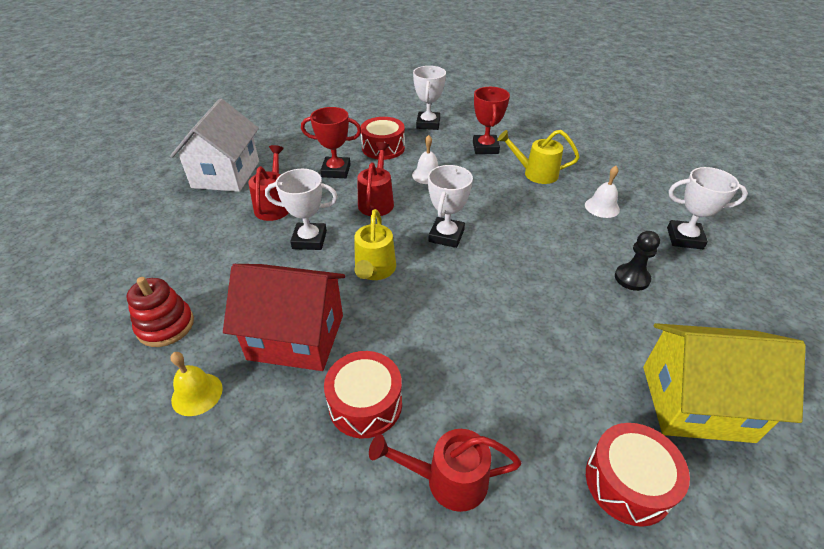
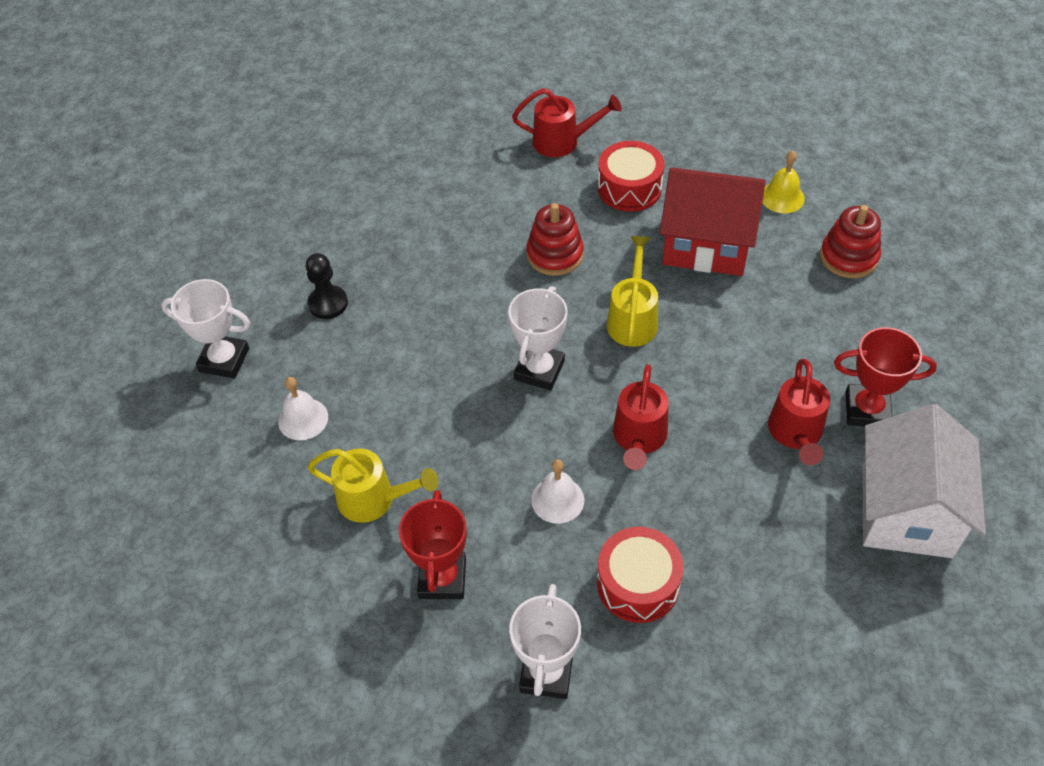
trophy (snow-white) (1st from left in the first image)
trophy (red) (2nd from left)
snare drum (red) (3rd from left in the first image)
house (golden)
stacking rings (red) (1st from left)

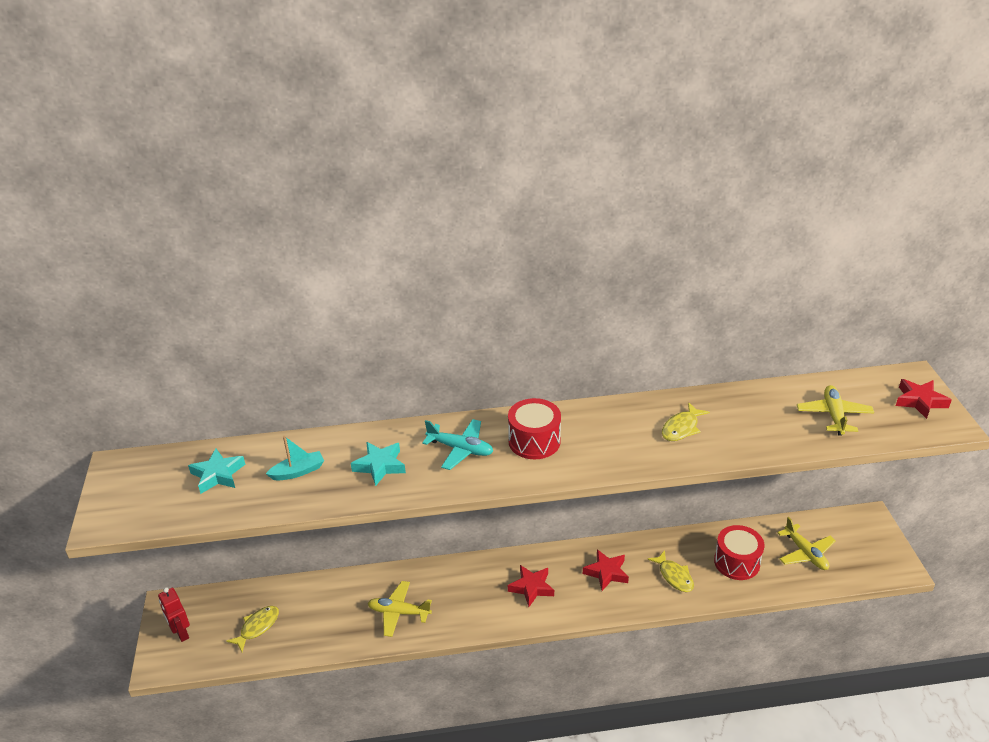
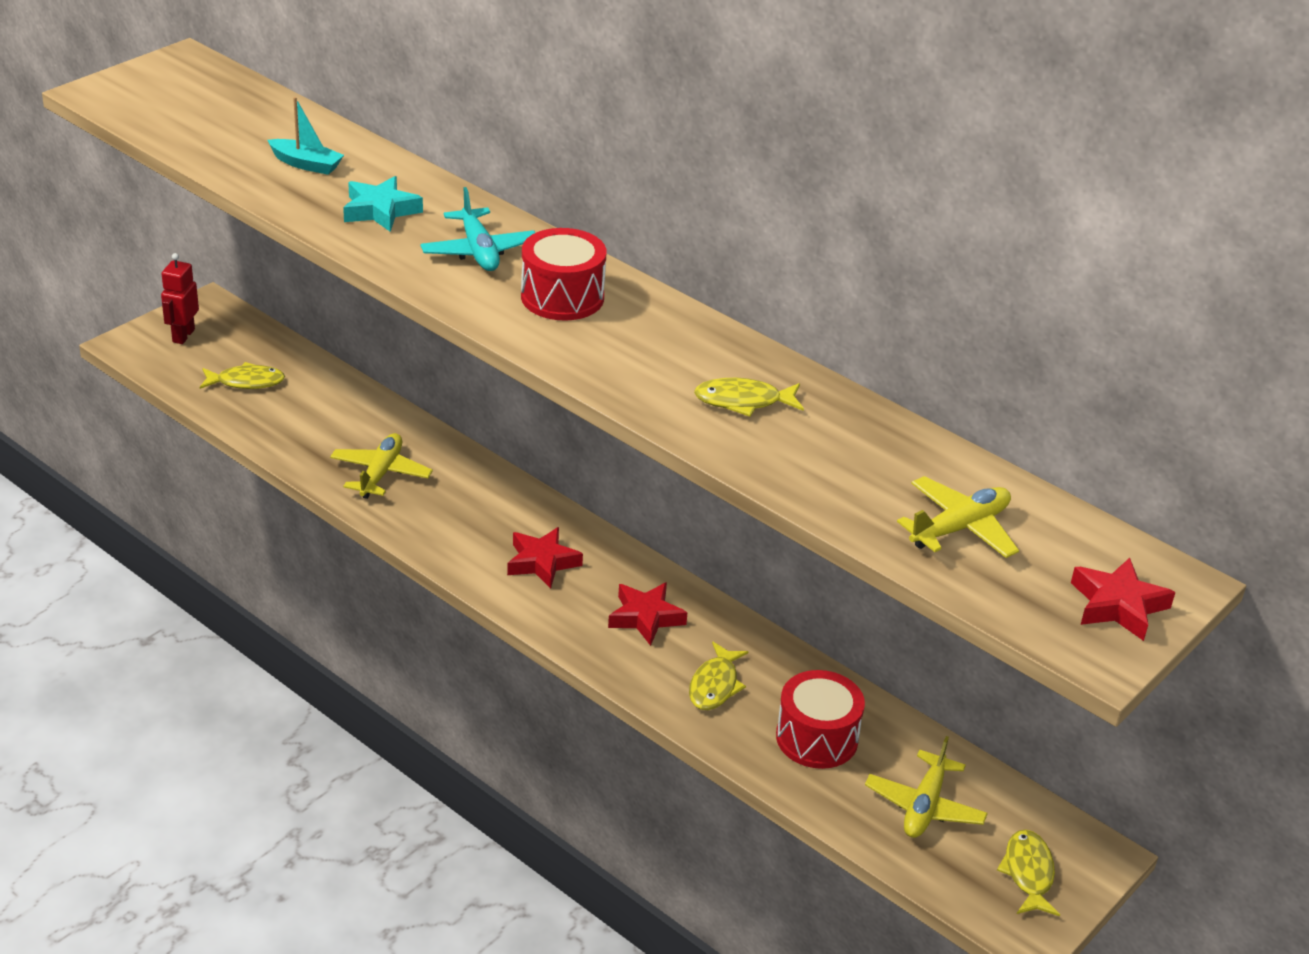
five-pointed star (teal) (1st from left in the first image)
toy plane (golden) (1st from left)
fish (golden) (4th from left)

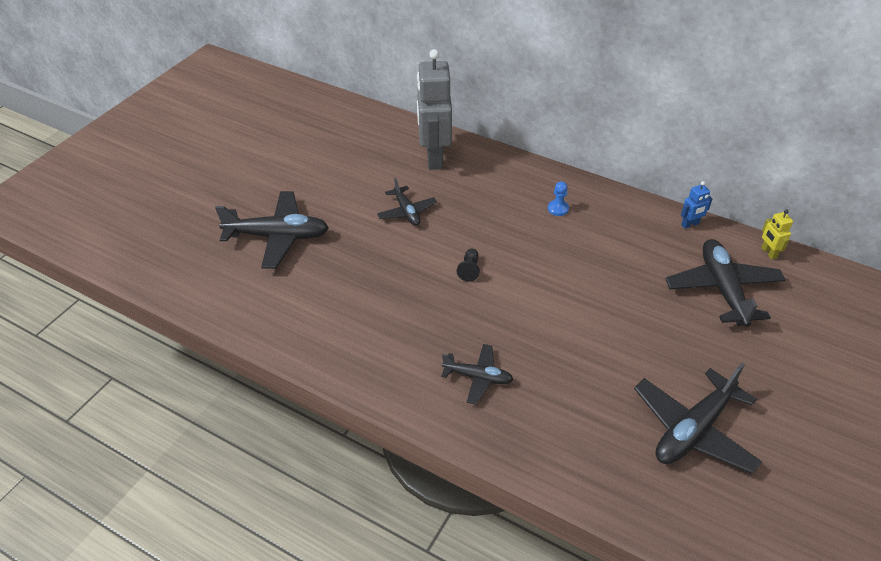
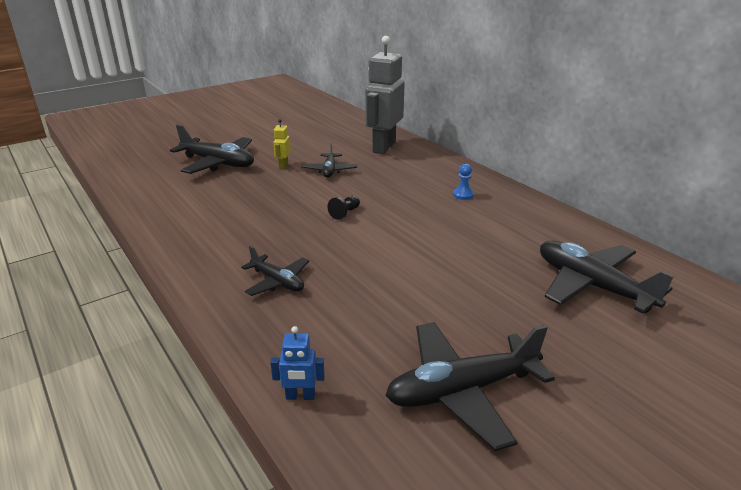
toy plane (jet-black) (5th from left)
robot figure (royal blue)
robot figure (golden)

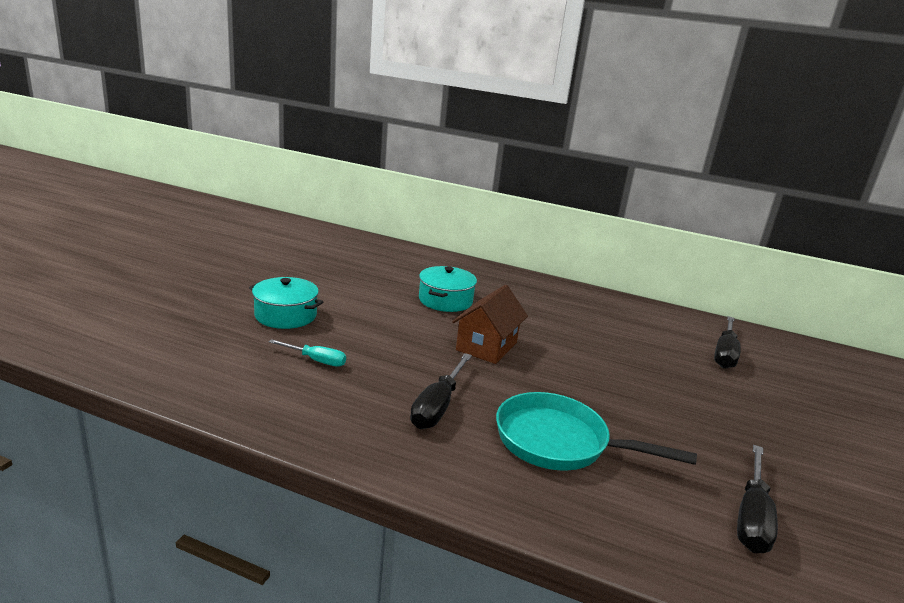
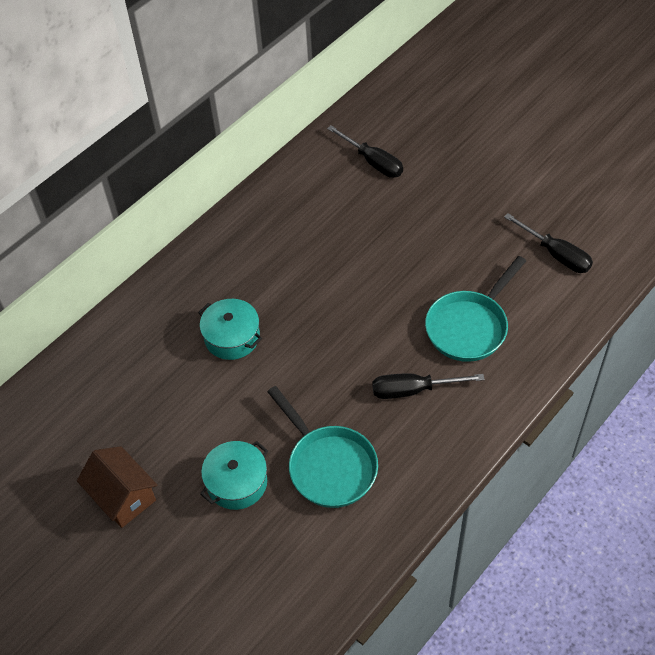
frying pan (teal) (1st from left)
flat screwdriver (jet-black) (2nd from left)
house (dark brown)

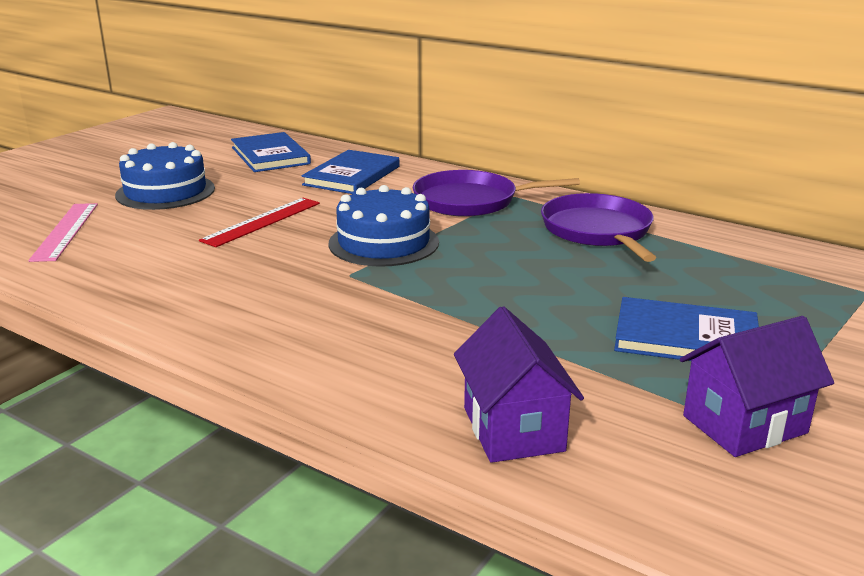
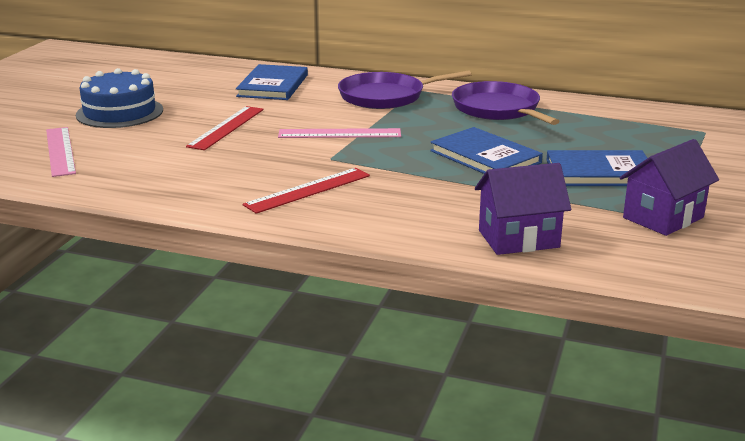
hardcover (royal blue) (2nd from left)
straightedge (pink) (2nd from left)
house (violet) (1st from left)
straightedge (red) (2nd from left)

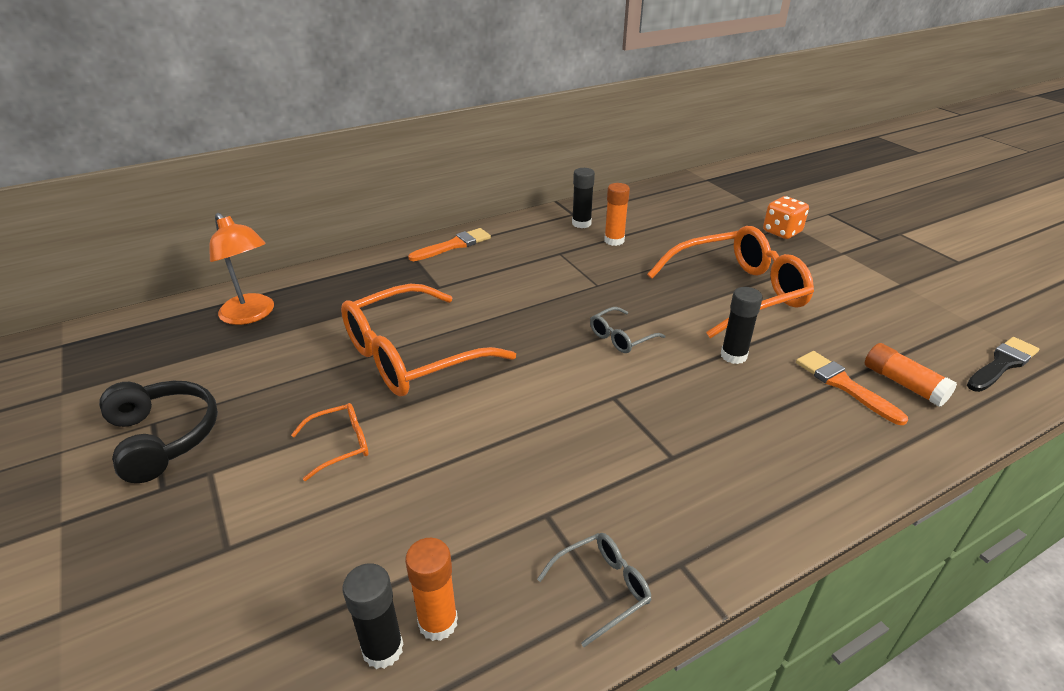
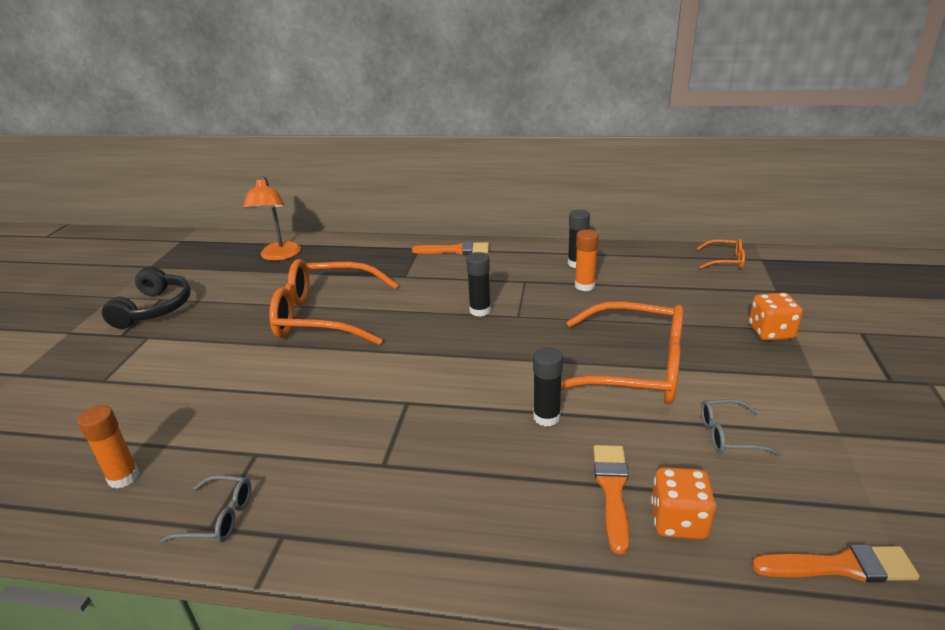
spectacles (orange-coloured) (3rd from left)
glue (jet-black) (1st from left)
spectacles (gray) (2nd from left)
game die (orange-coloured) (1st from left)
paint brush (orange-coloured) (3rd from left)

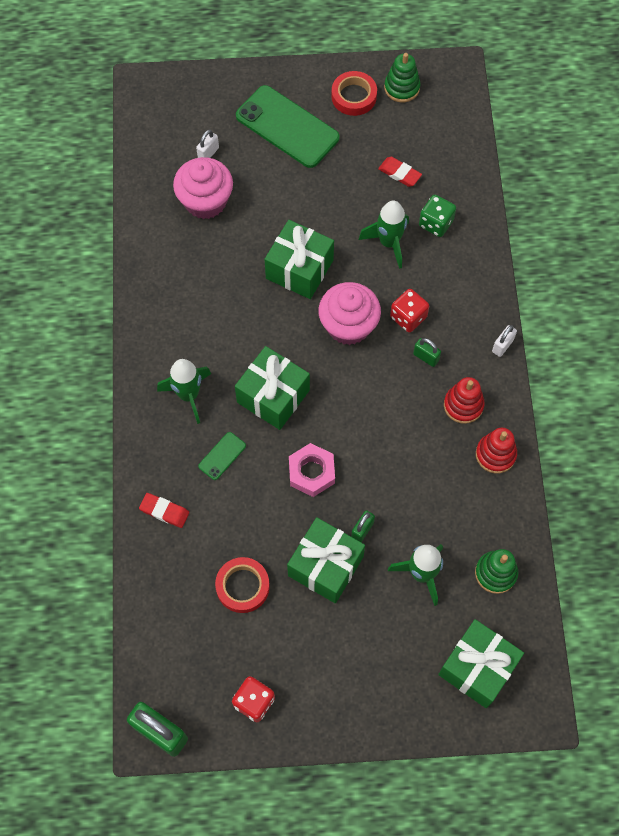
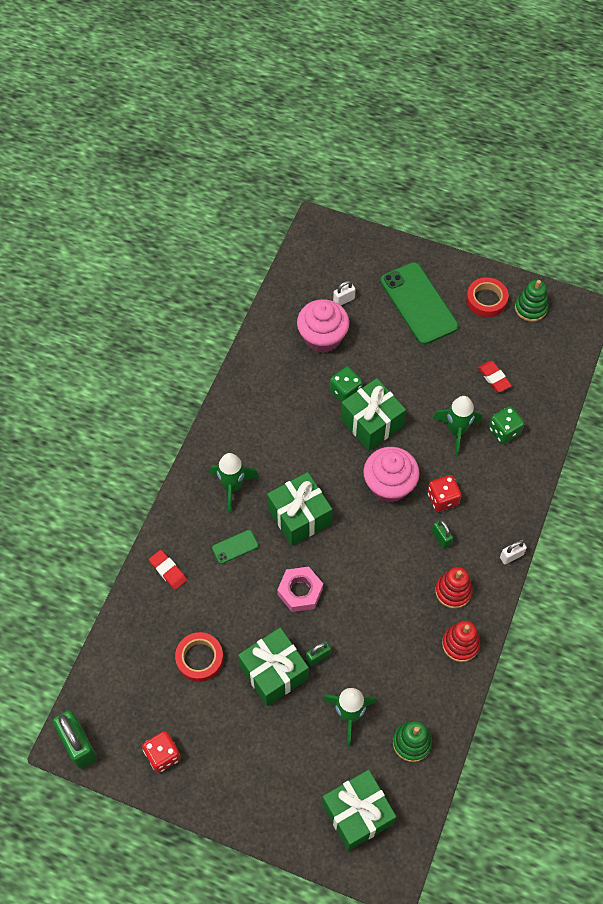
game die (green) (1st from left)

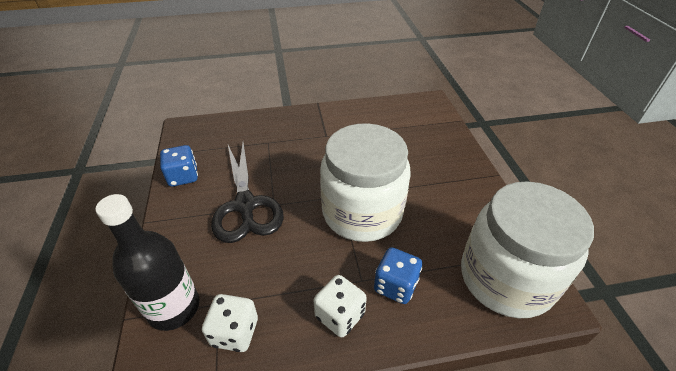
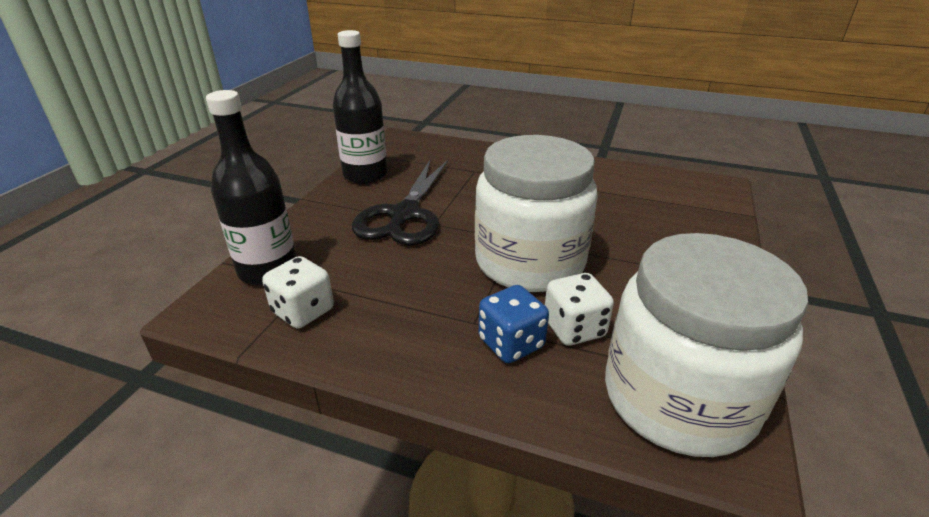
bottle (jet-black) (2nd from left)
game die (snow-white) (2nd from left)

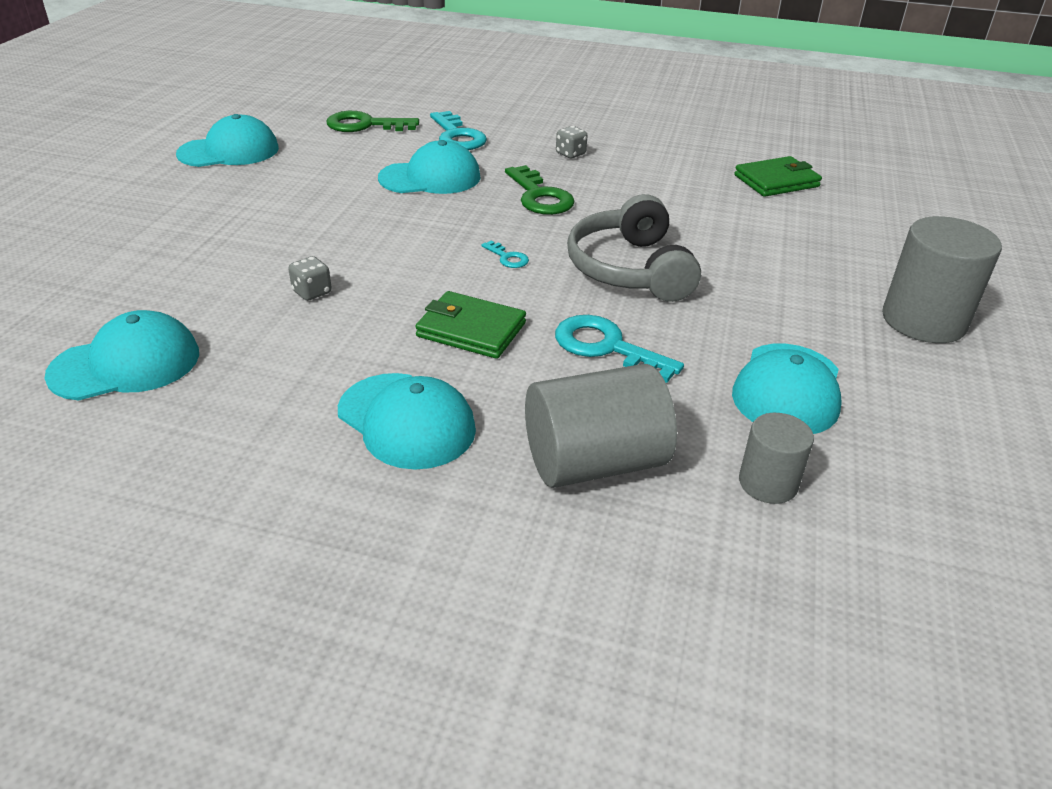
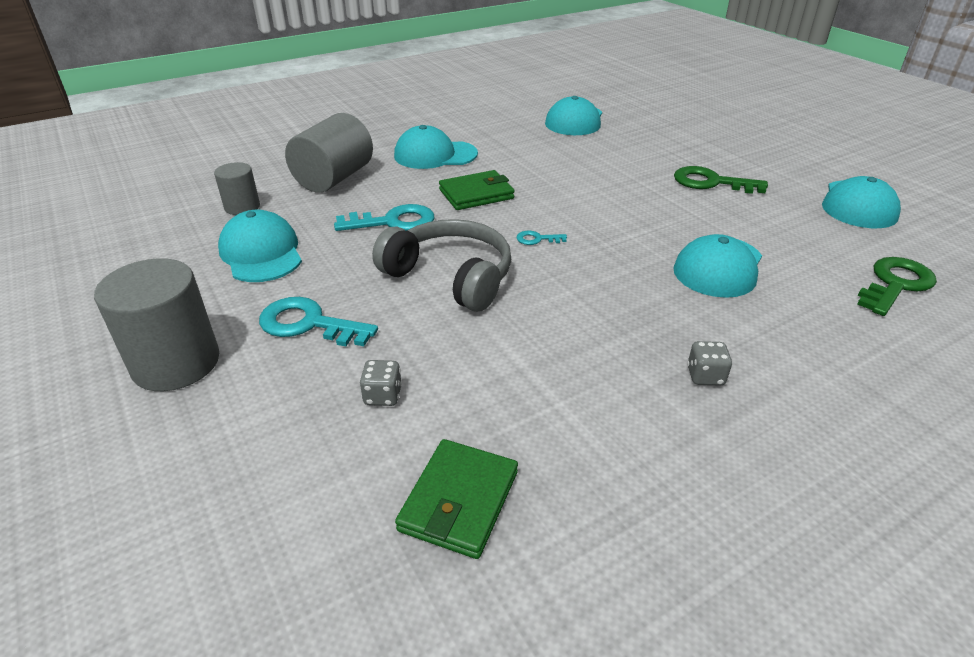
game die (gray) (1st from left)
key (teal) (1st from left)
key (green) (1st from left)

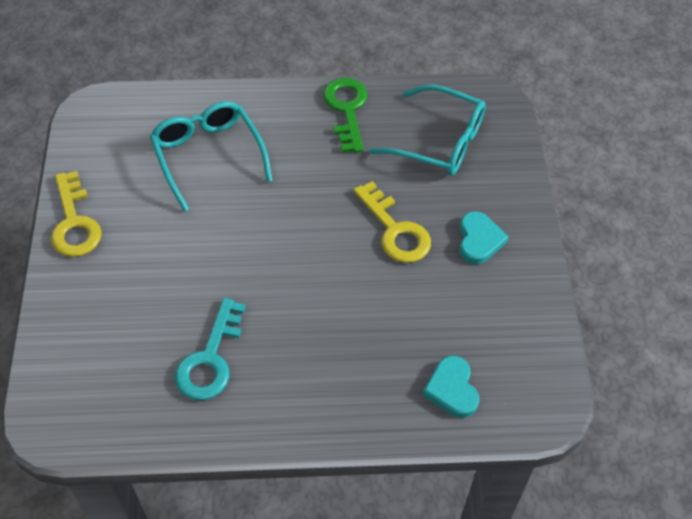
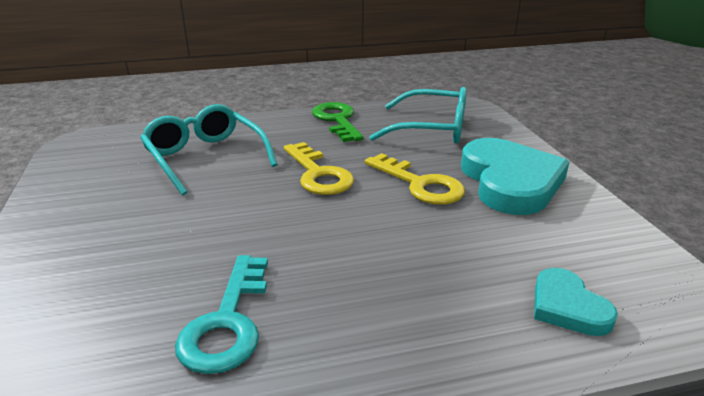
key (golden) (1st from left)
heart shape (teal) (1st from left)

